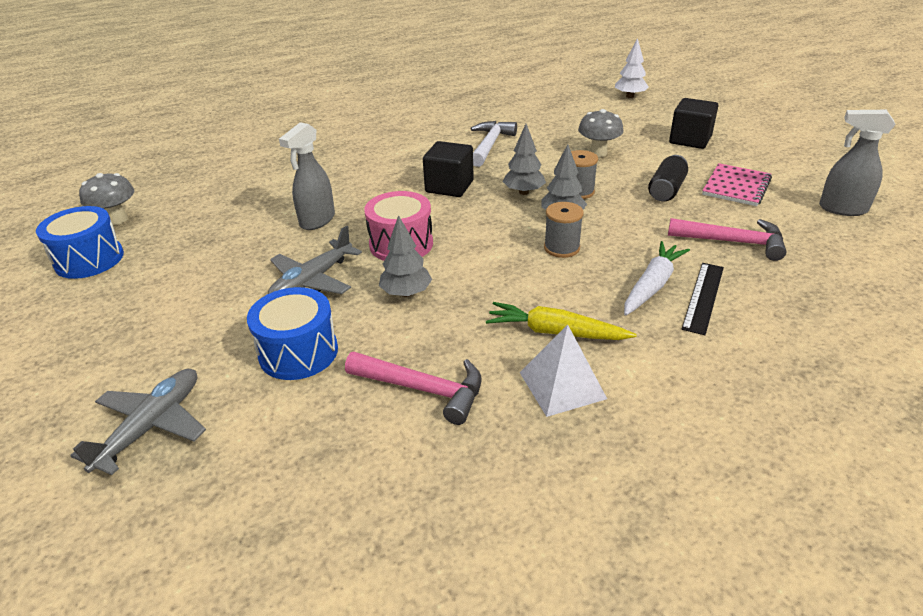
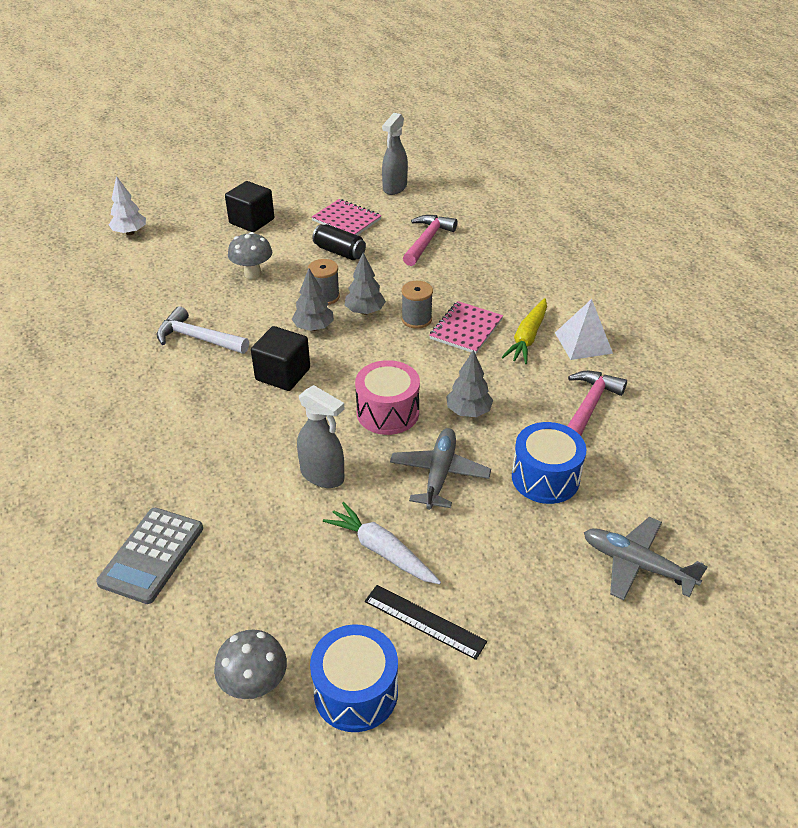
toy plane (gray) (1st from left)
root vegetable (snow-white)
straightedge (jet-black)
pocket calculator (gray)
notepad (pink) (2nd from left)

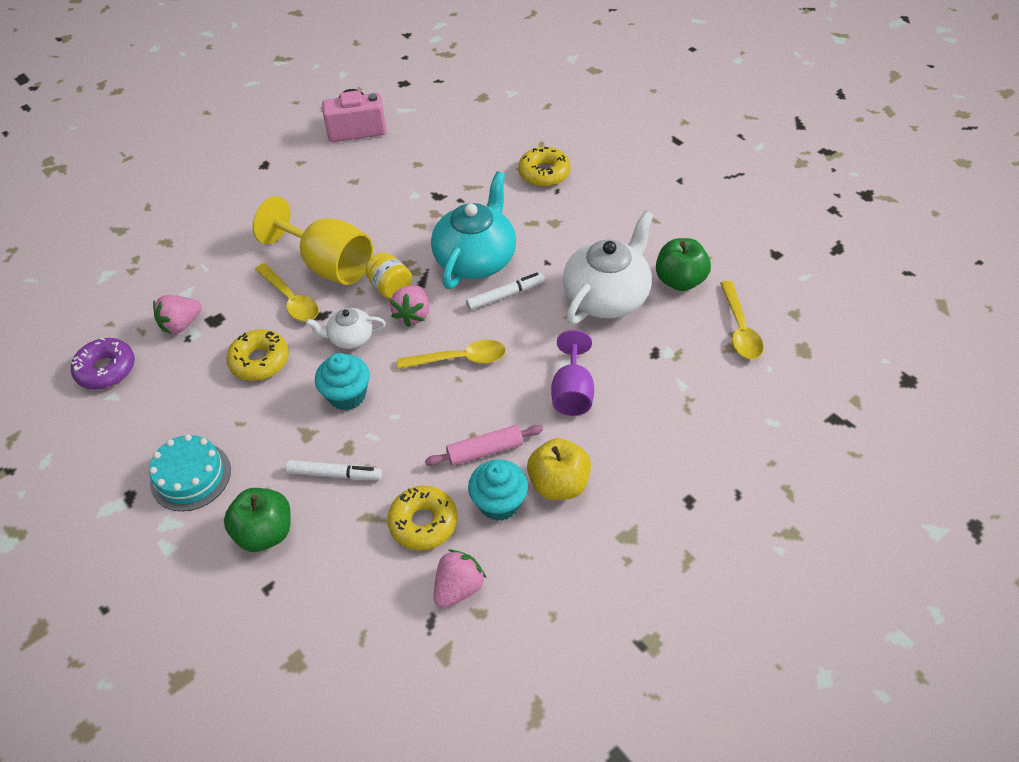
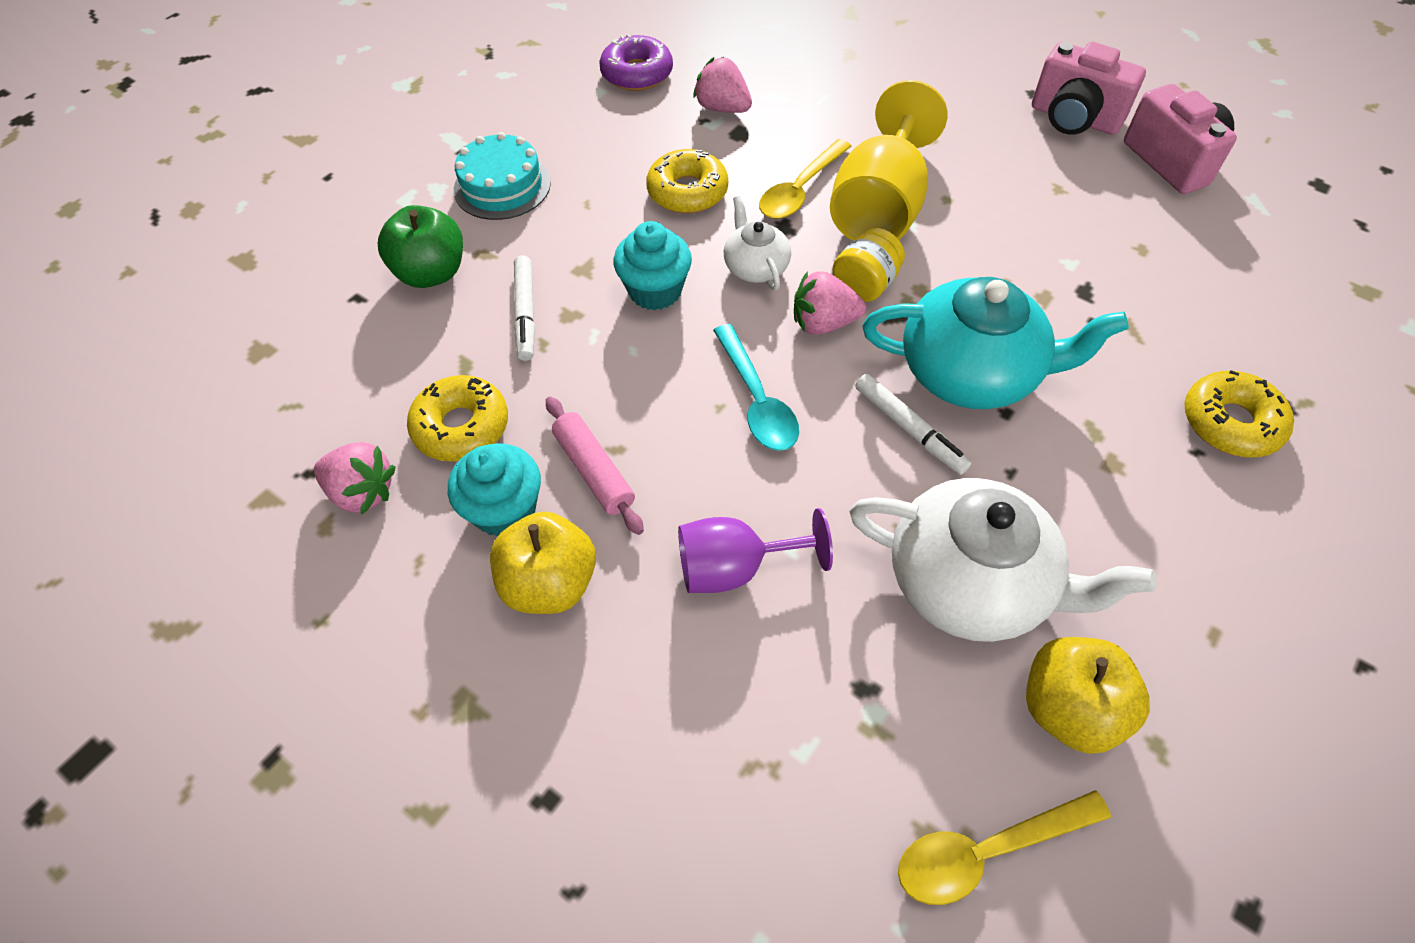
spoon (teal)
toy apple (golden) (2nd from left)
photo camera (pink) (1st from left)

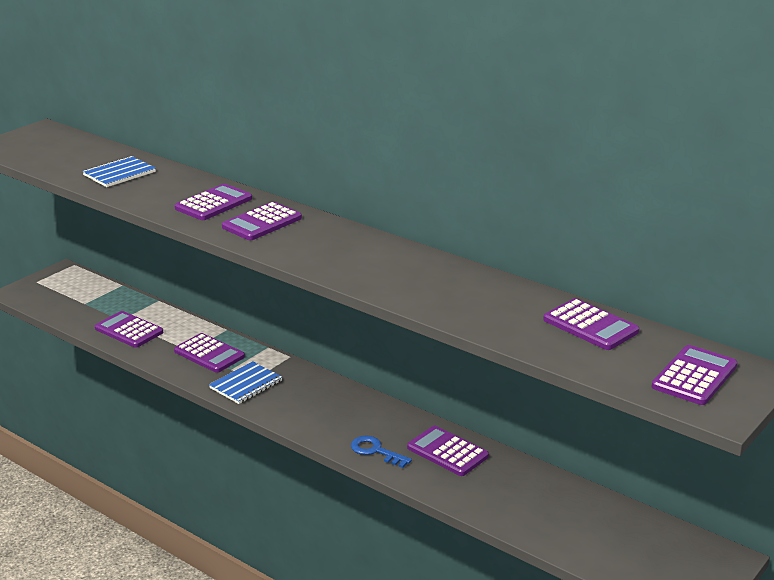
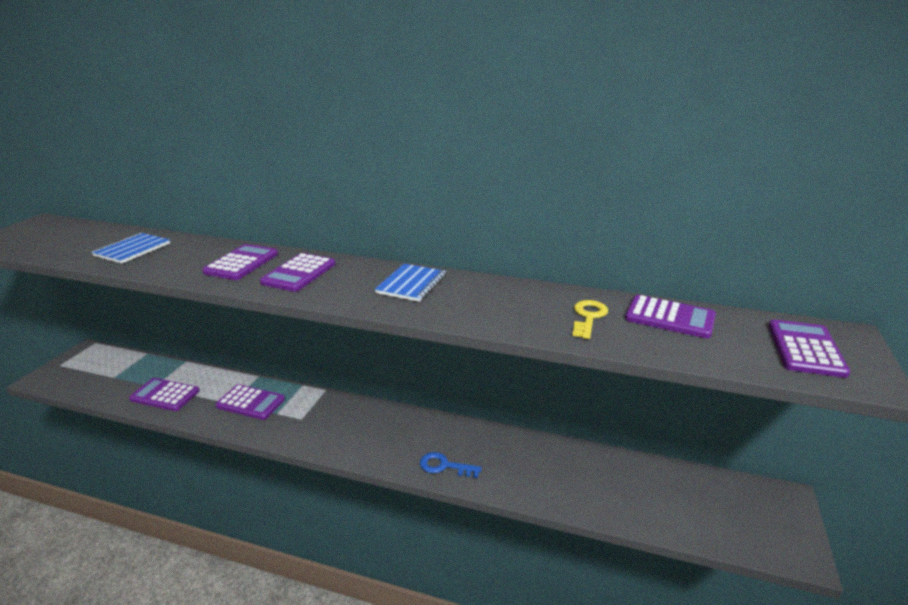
notepad (royal blue) (2nd from left)
pocket calculator (violet) (5th from left in the first image)
key (golden)

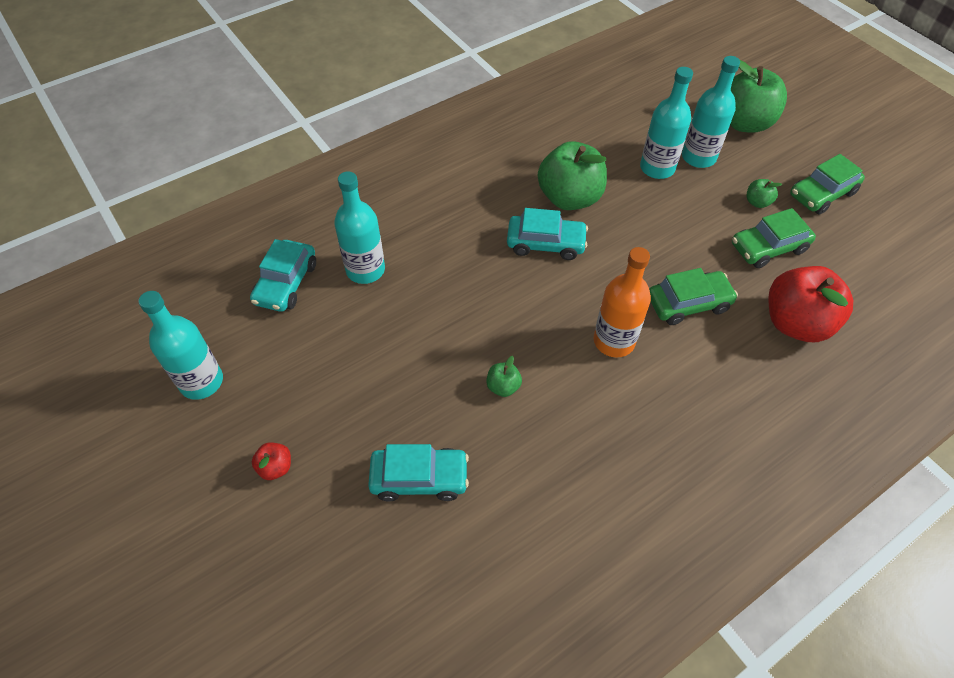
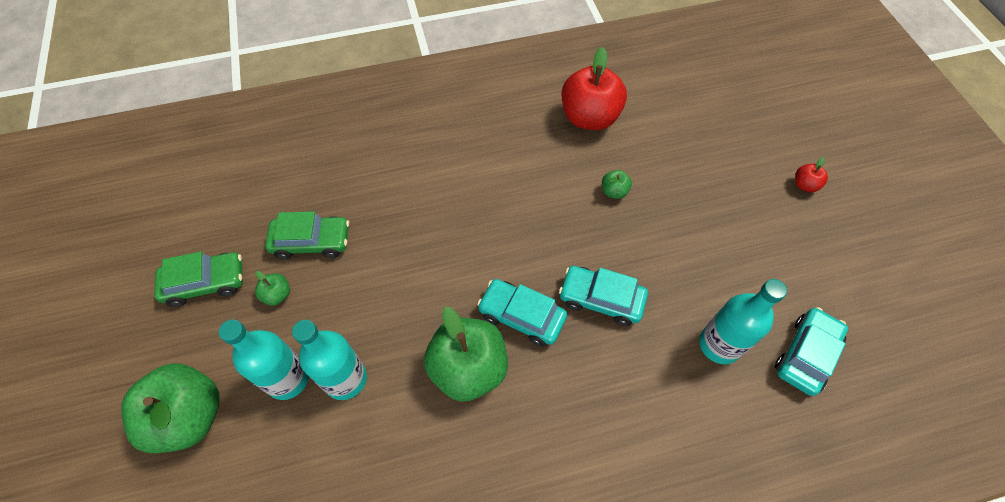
bottle (teal) (1st from left in the first image)
car (teal) (2nd from left)
bottle (orange-coloured)
car (green) (1st from left in the first image)
toy apple (red) (1st from left)

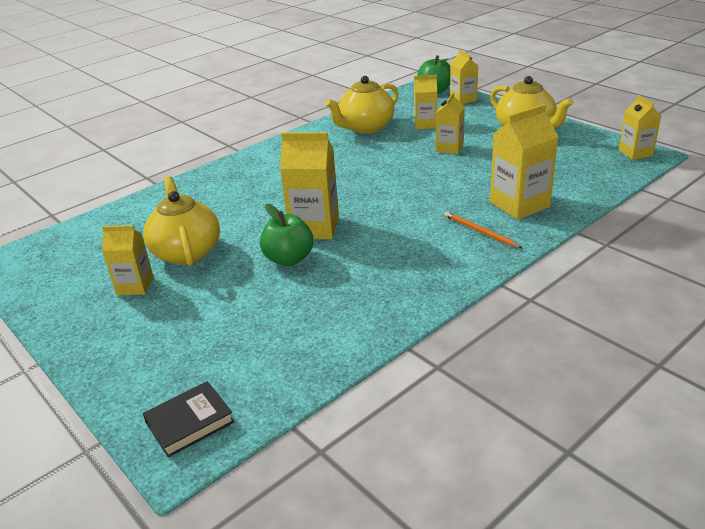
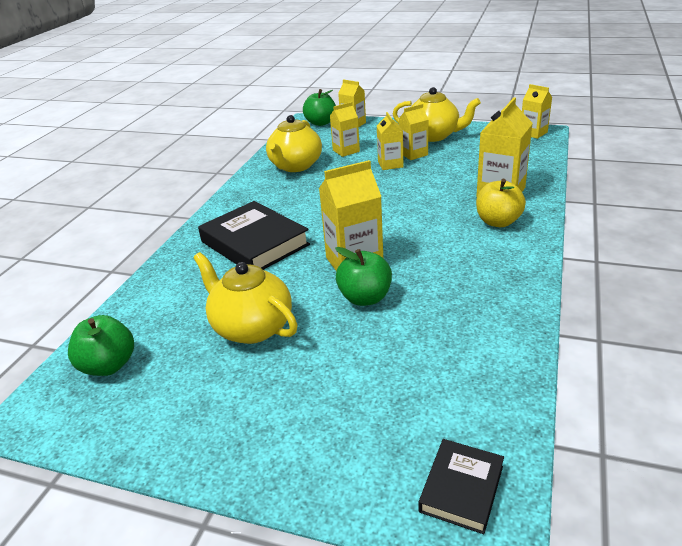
milk carton (golden) (5th from left)
toy apple (golden)
toy apple (green) (1st from left)
hardcover (jet-black) (1st from left)

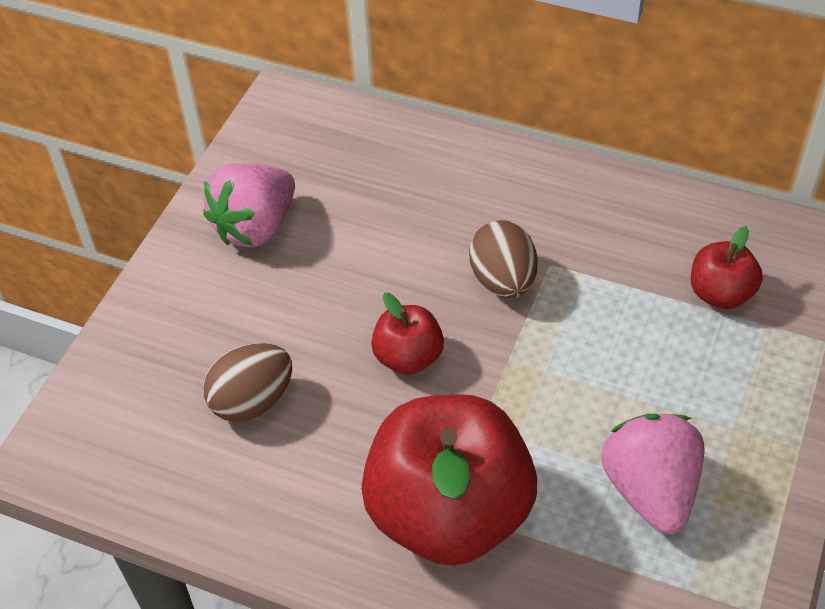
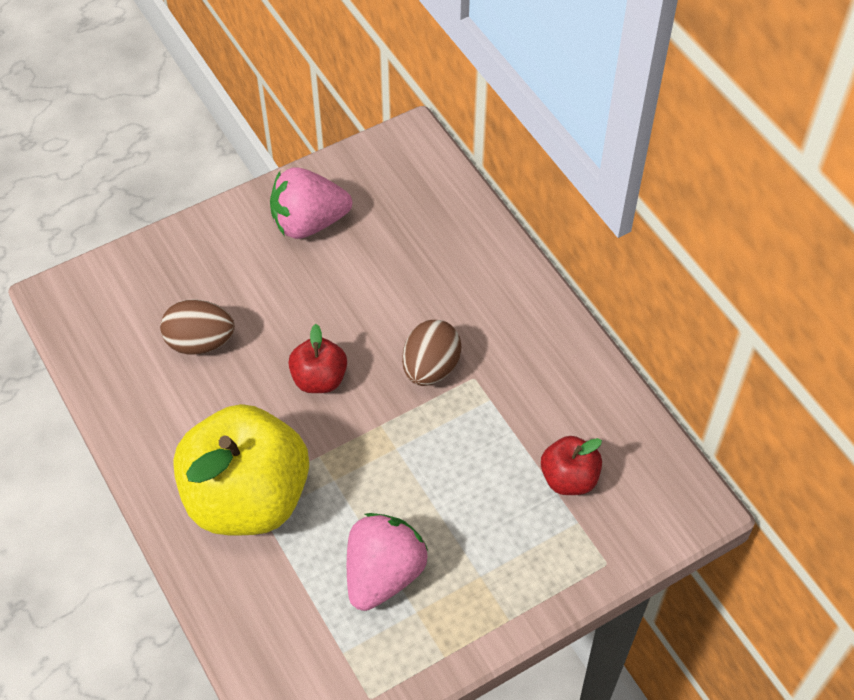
toy apple (golden)

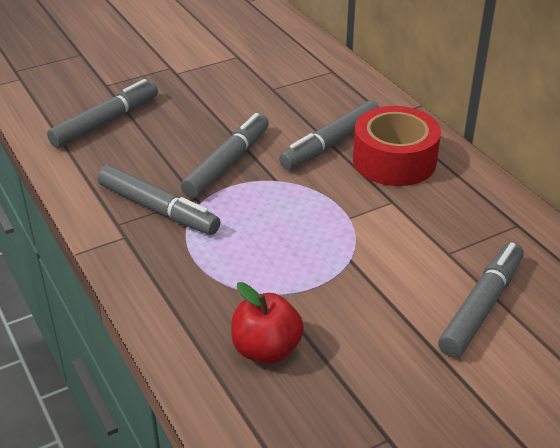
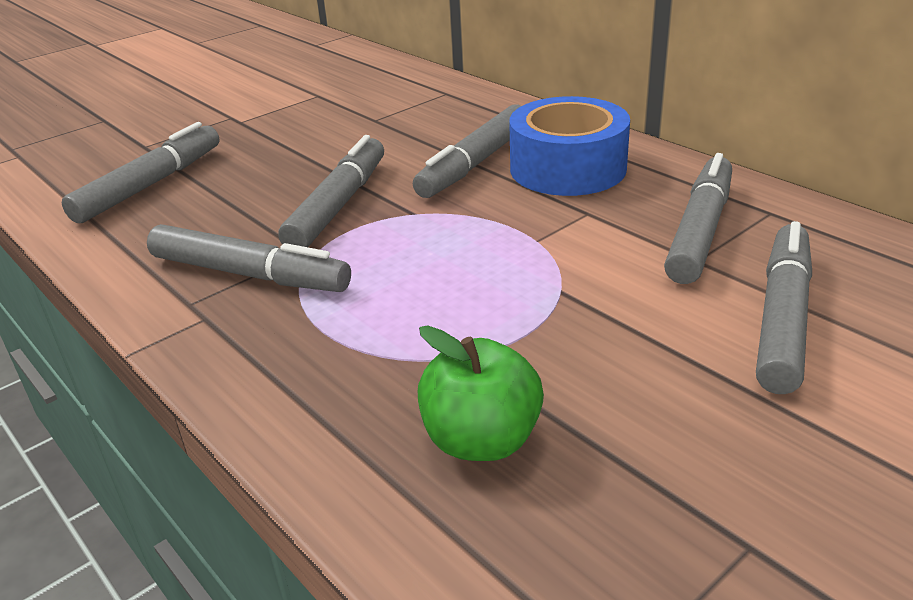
toy apple (green)
sticky tape (royal blue)
marker (gray) (5th from left)

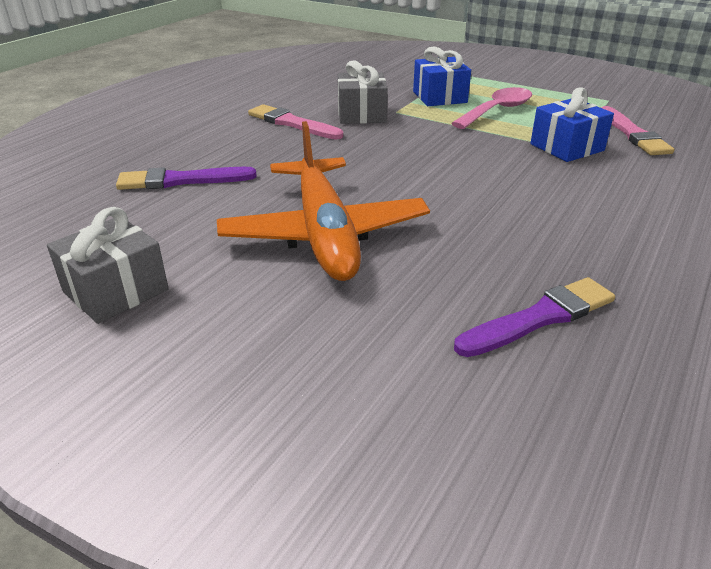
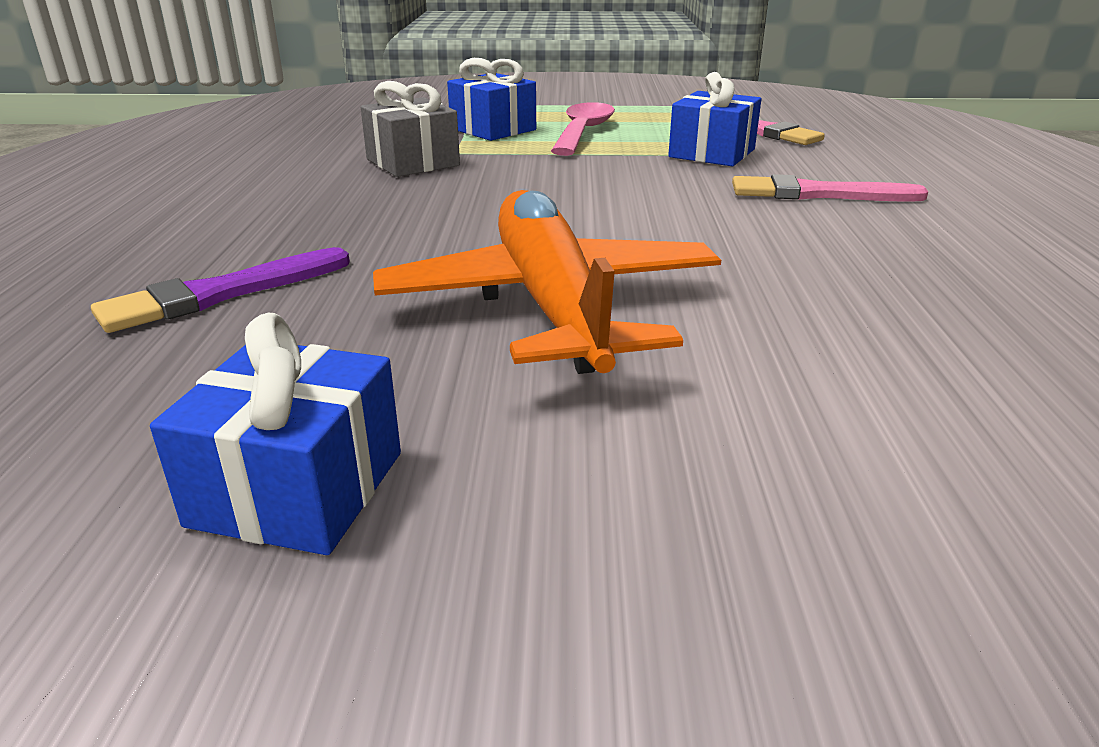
gift (royal blue) (1st from left)
toy plane (orange-coloured)
paint brush (pink) (2nd from left)
paint brush (violet) (2nd from left in the first image)

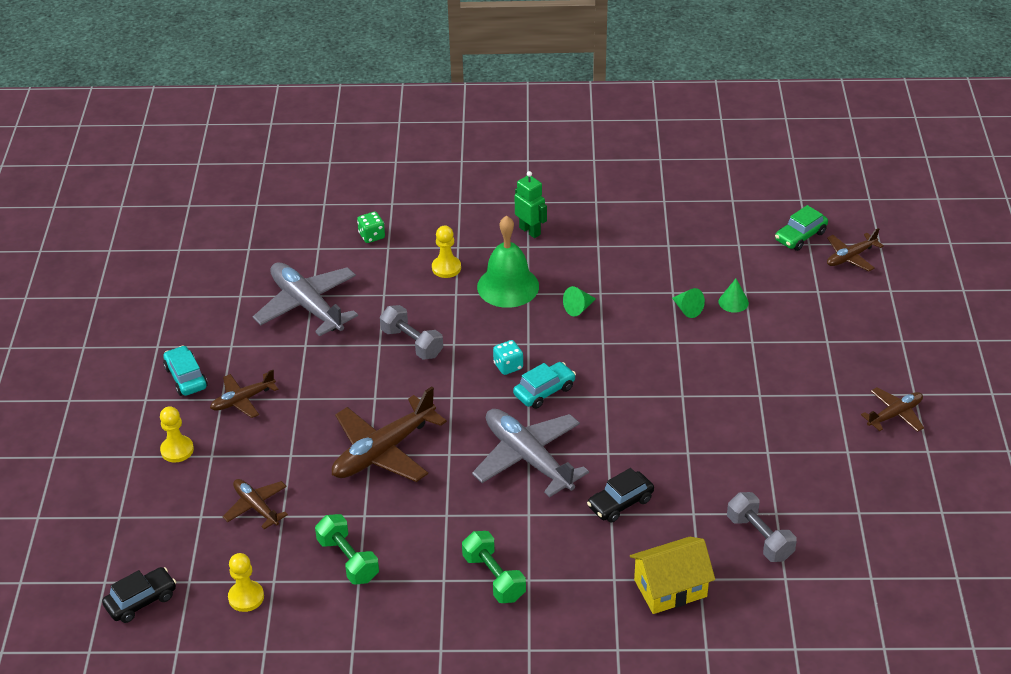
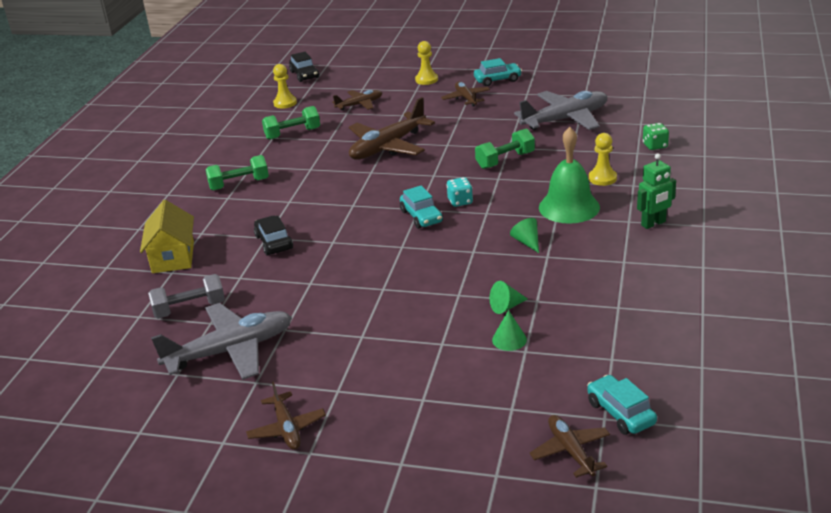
toy plane (dark brown) (3rd from left)
hand weight (green) (3rd from left)
toy plane (gray) (1st from left)
car (teal) (3rd from left)

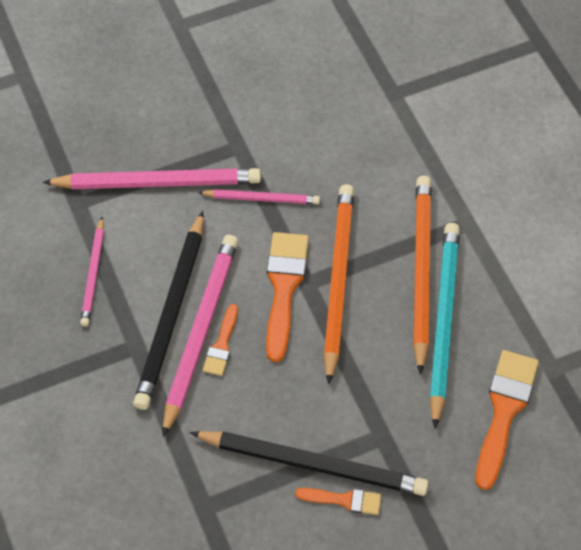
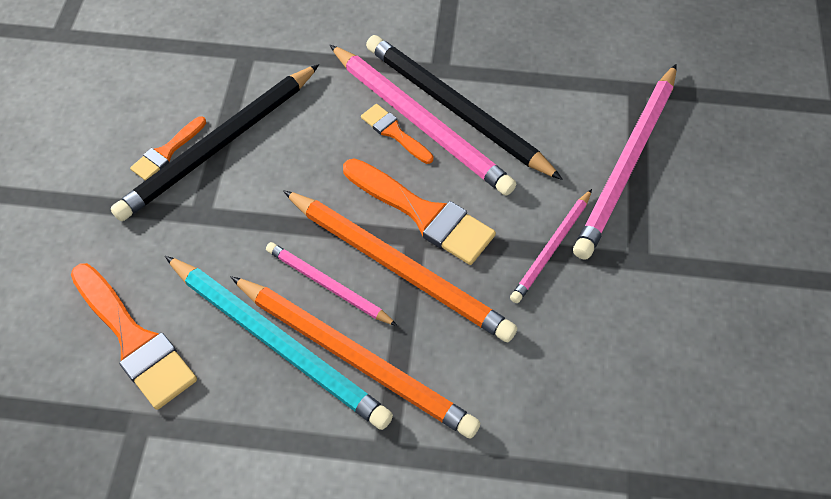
lead pencil (pink) (1st from left)

